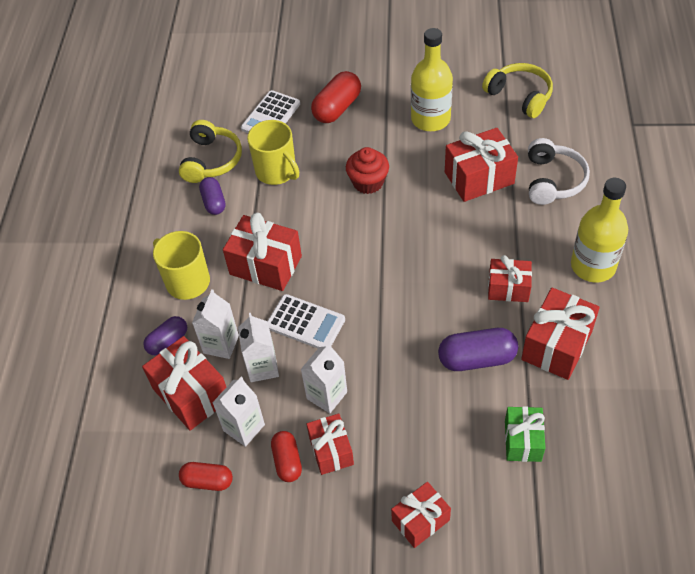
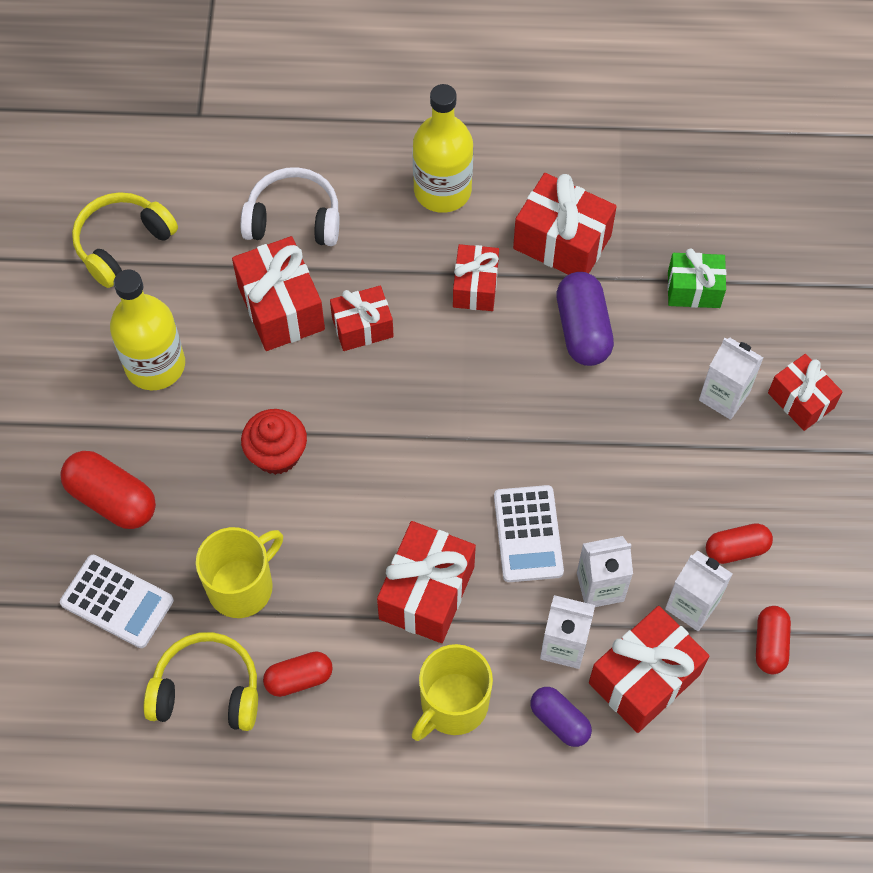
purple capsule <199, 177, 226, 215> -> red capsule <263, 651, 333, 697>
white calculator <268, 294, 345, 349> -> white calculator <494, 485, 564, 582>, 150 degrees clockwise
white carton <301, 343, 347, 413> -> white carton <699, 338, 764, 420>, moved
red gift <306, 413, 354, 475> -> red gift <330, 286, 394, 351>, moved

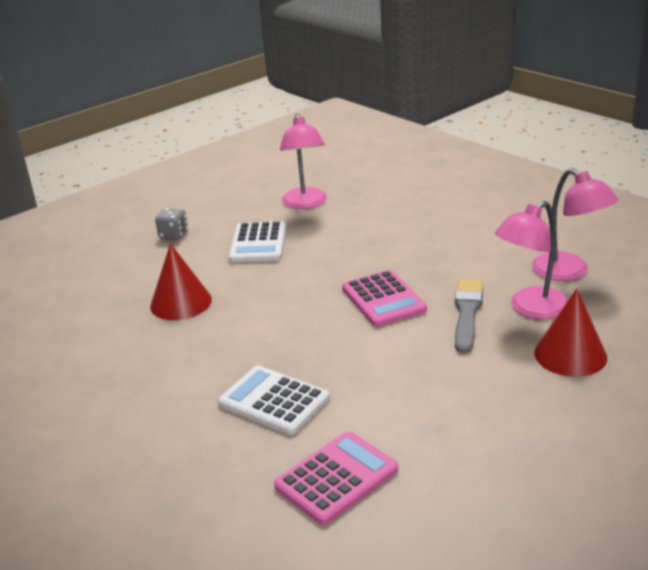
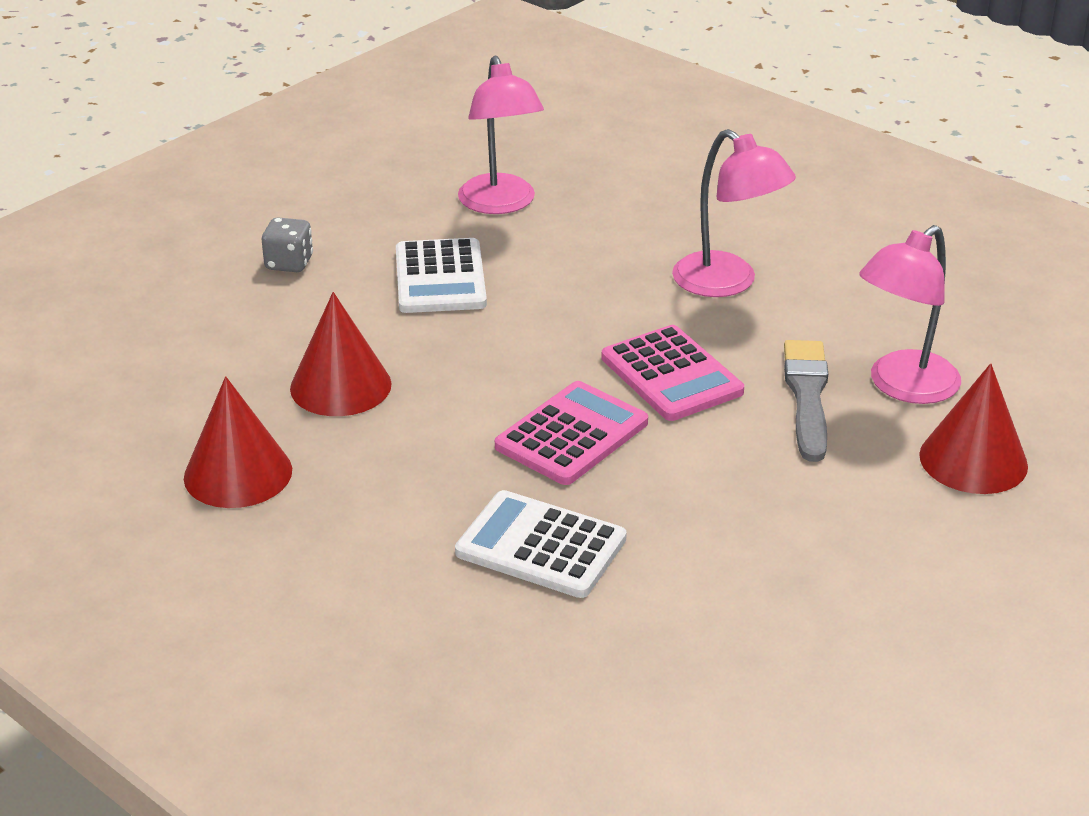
pink calculator <274, 432, 398, 525> -> pink calculator <495, 381, 648, 485>, moved
pink lamp <532, 168, 618, 281> -> pink lamp <672, 129, 796, 297>, moved
none -> red cone <184, 376, 292, 508>

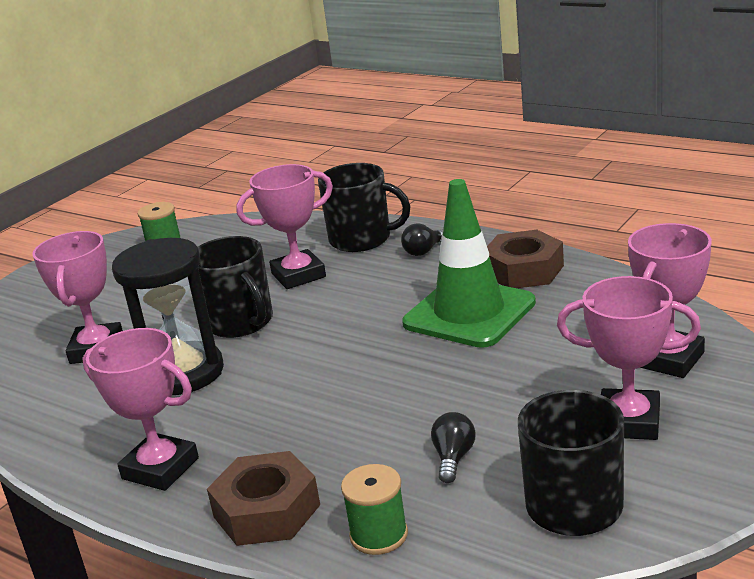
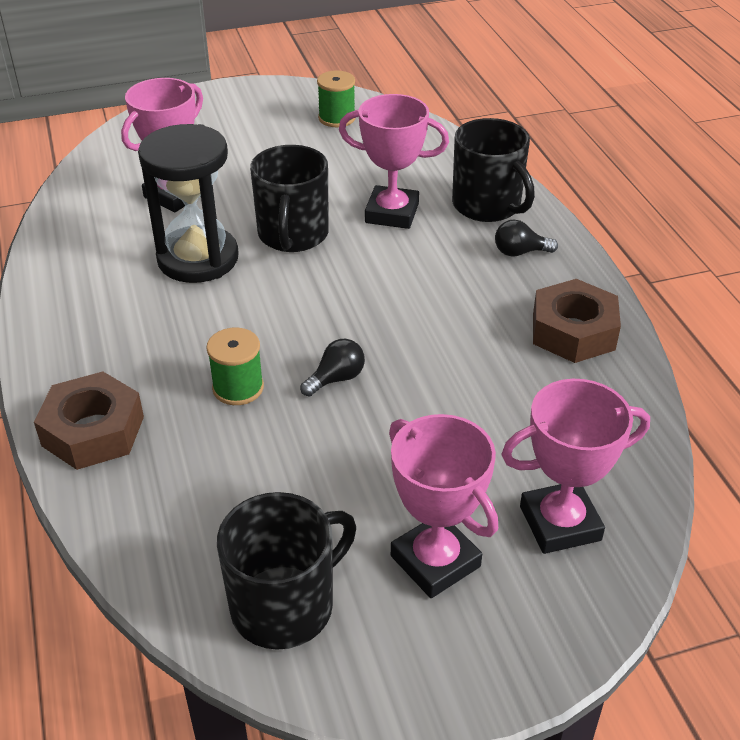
pink trophy <82, 328, 199, 491> -> none
green spool <341, 464, 408, 555> -> green spool <206, 328, 264, 405>, moved
green traffic cone <402, 179, 536, 348> -> none
black light bulb <431, 412, 475, 483> -> black light bulb <300, 339, 365, 397>, moved

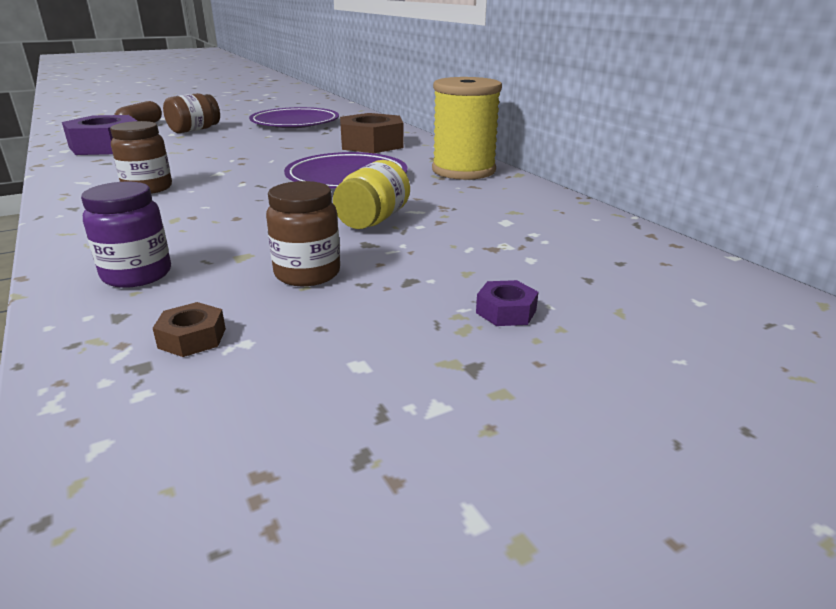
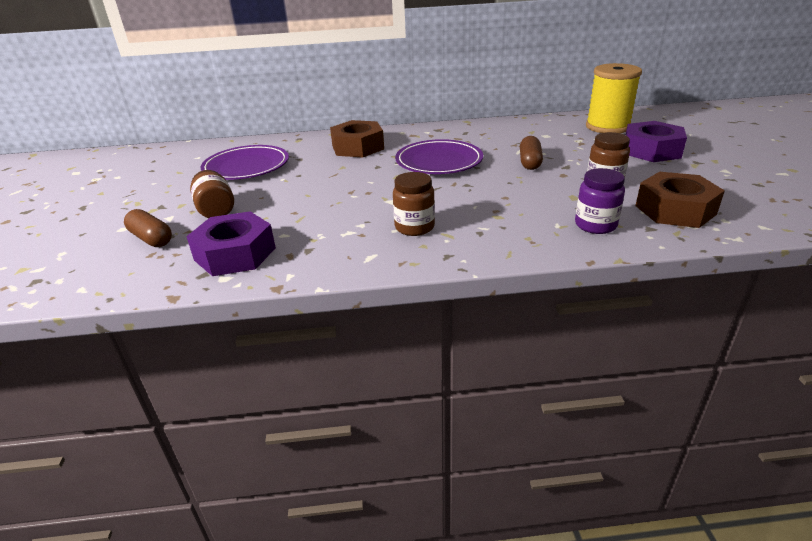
brown nut <153, 302, 226, 357> -> brown nut <635, 172, 725, 228>, x2.27
yellow jar <333, 160, 410, 229> -> brown capsule <520, 136, 543, 170>
yellow spool <432, 77, 502, 180> -> yellow spool <586, 63, 642, 133>, moved
purple nut <476, 280, 538, 326> -> purple nut <626, 121, 687, 162>, x2.27

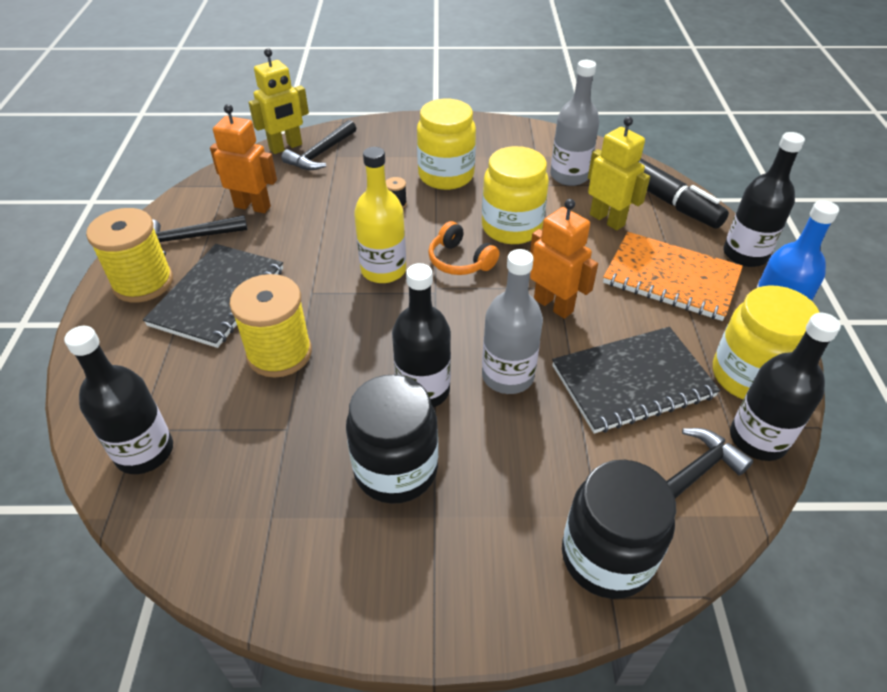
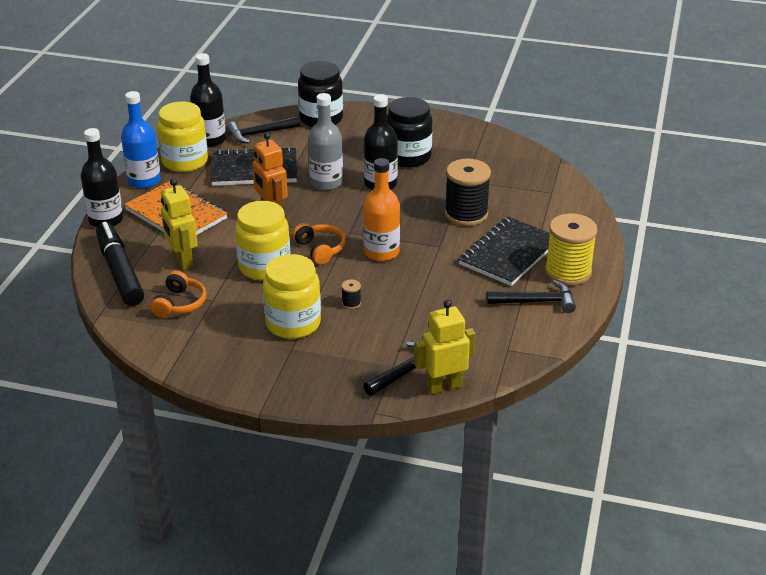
black bottle <64, 326, 173, 474> -> none
orange robot <210, 104, 277, 213> -> none
yellow spool <230, 274, 312, 378> -> black spool <445, 159, 491, 226>
yellow bottle <354, 147, 406, 283> -> orange bottle <363, 158, 400, 261>
grey bottle <550, 60, 600, 186> -> orange headphones <151, 271, 206, 318>

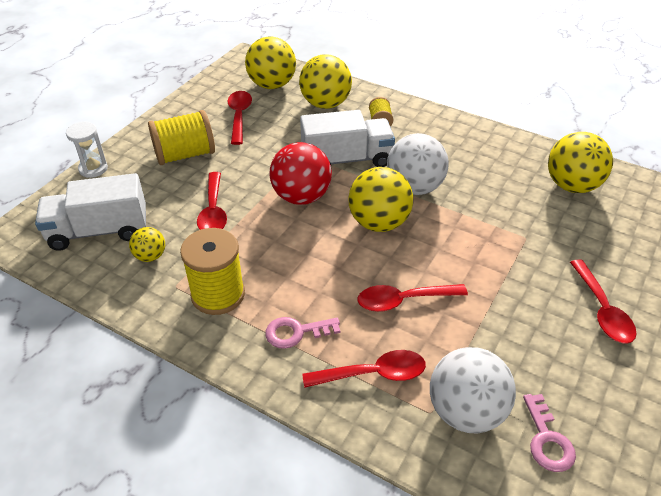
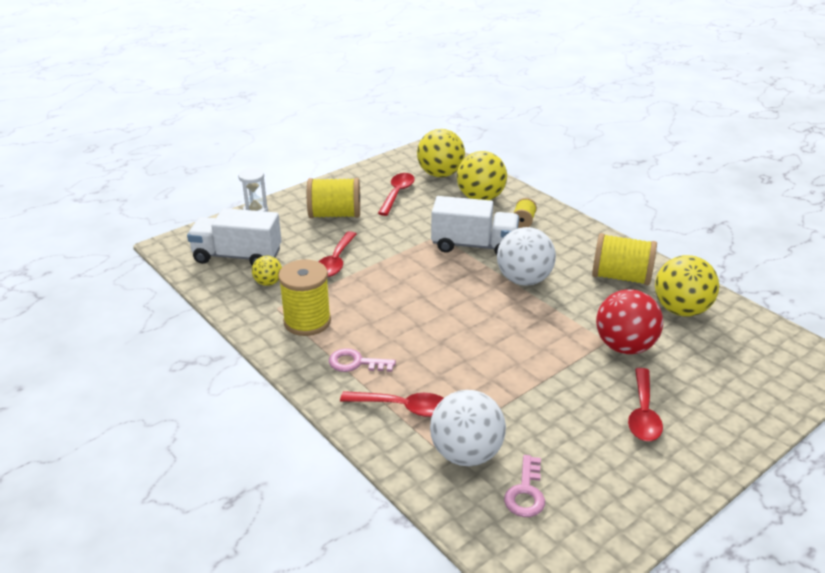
red ball <270, 142, 332, 205> -> red ball <596, 289, 663, 354>, moved
yellow ball <349, 167, 413, 232> -> none
red spoon <358, 284, 468, 312> -> none
none -> yellow spool <592, 233, 657, 286>

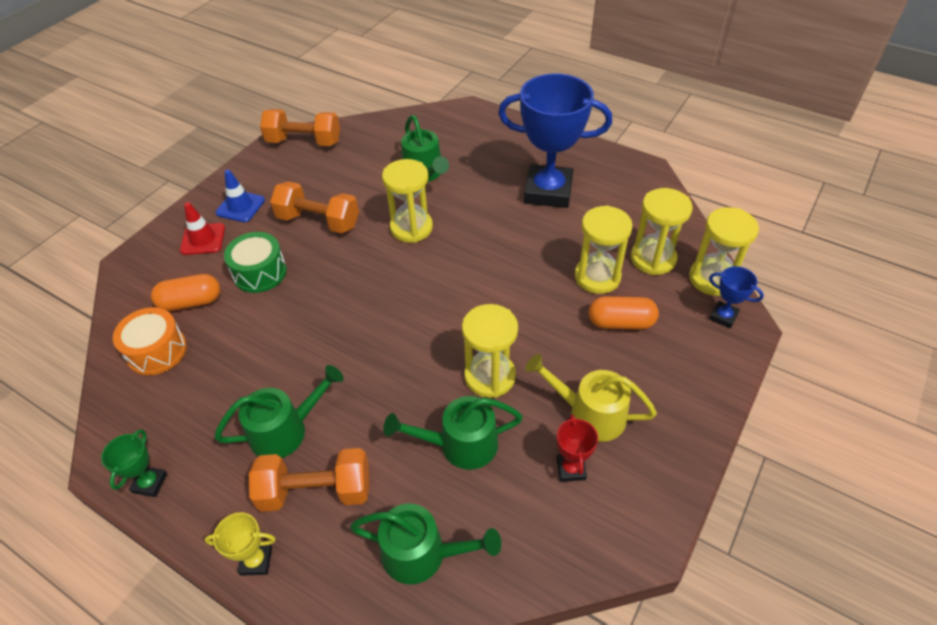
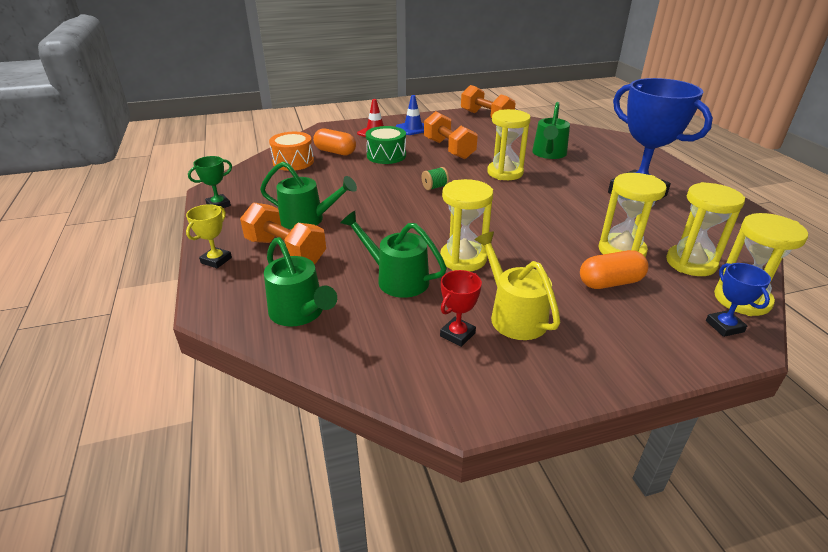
yellow trophy <204, 512, 276, 576> -> yellow trophy <186, 204, 232, 268>, 75 degrees clockwise
orange capsule <589, 296, 659, 330> -> orange capsule <580, 250, 649, 289>, 60 degrees counterclockwise
none -> green spool <422, 167, 449, 190>

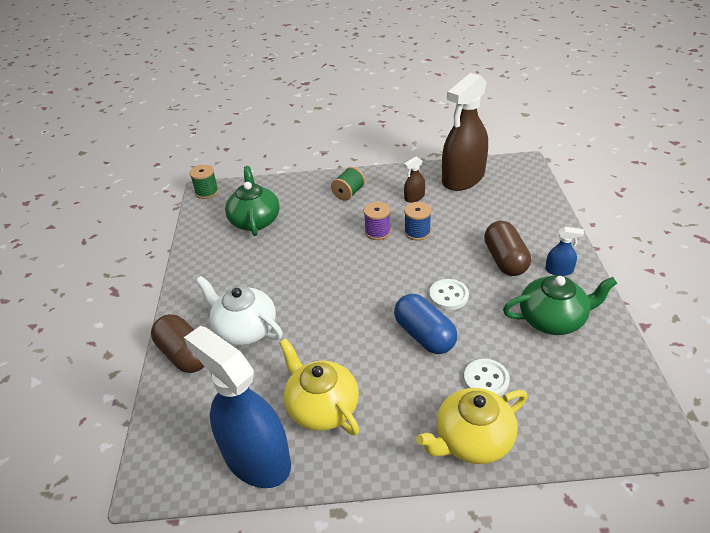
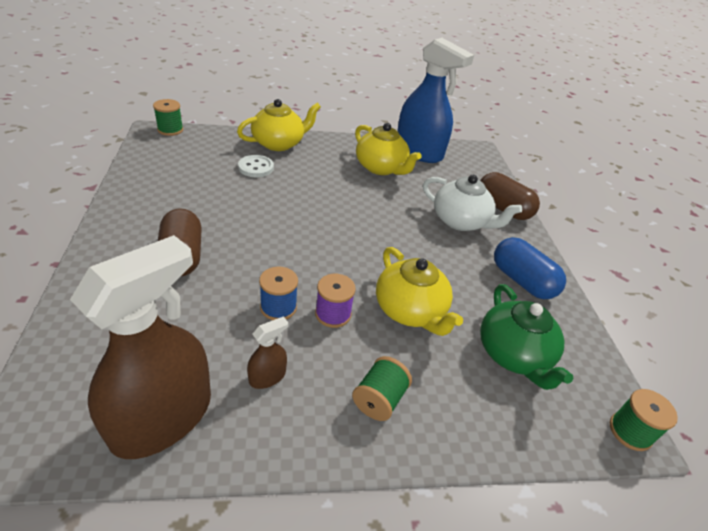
blue capsule <394, 294, 457, 354> -> blue capsule <494, 237, 566, 299>, moved
white button <429, 279, 469, 310> -> none
green teapot <503, 275, 617, 335> -> none
blue spray bottle <545, 227, 584, 276> -> none
none -> green spool <153, 99, 183, 136>
none -> yellow teapot <376, 247, 463, 336>

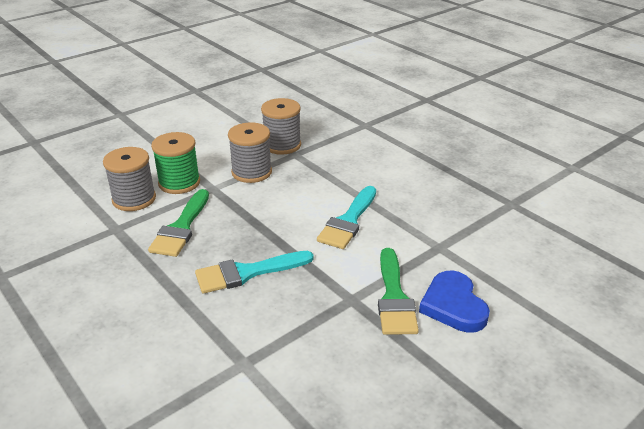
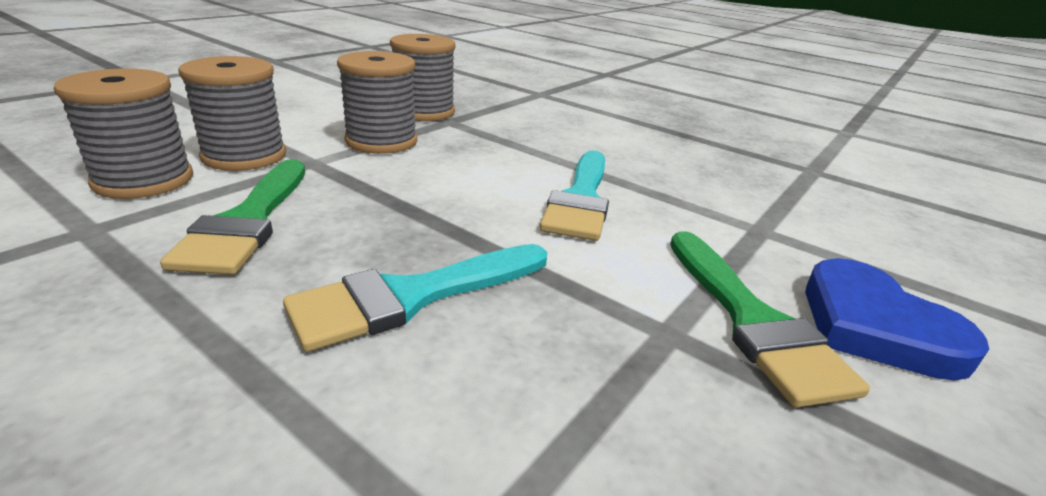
green spool <151, 132, 200, 194> -> grey spool <178, 56, 286, 171>

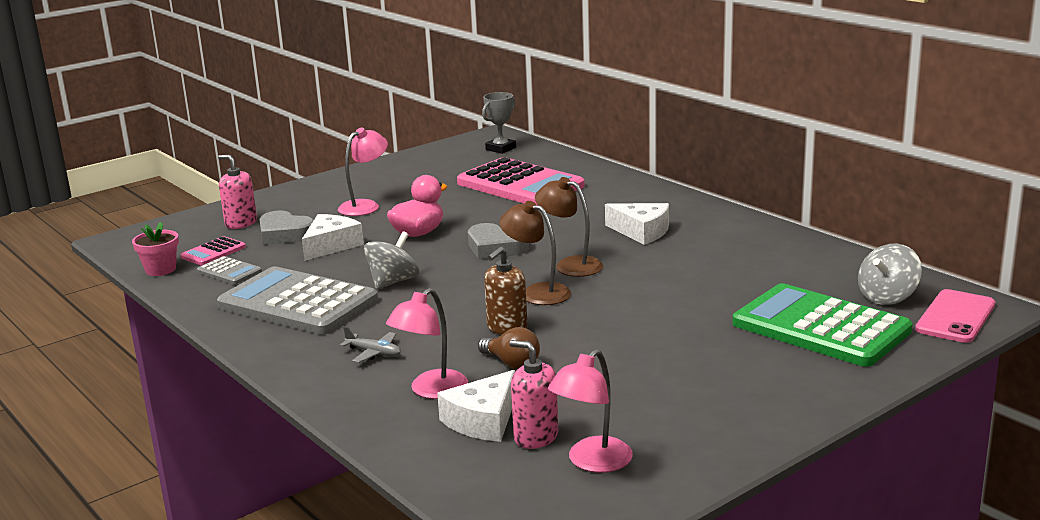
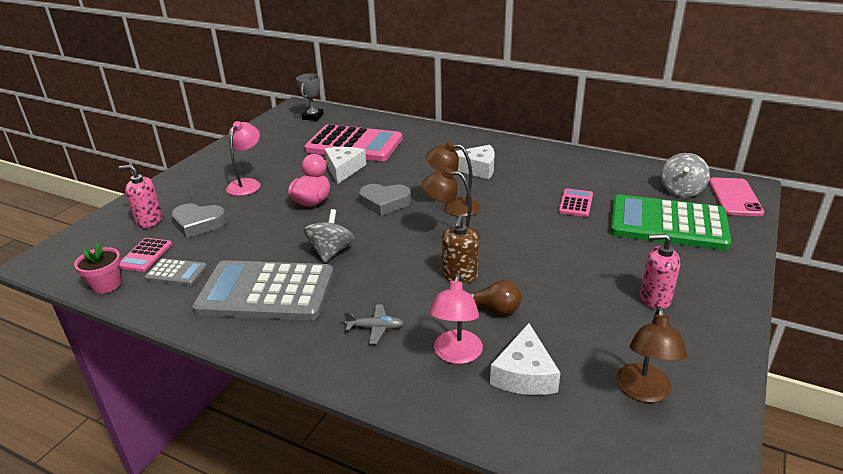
white cheese <302, 214, 364, 261> -> white cheese <325, 147, 366, 184>, moved
pink soap dispenser <509, 340, 558, 449> -> pink soap dispenser <640, 234, 681, 310>, moved
pink lamp <548, 349, 633, 473> -> brown lamp <616, 307, 687, 403>
none -> pink calculator <558, 188, 593, 217>

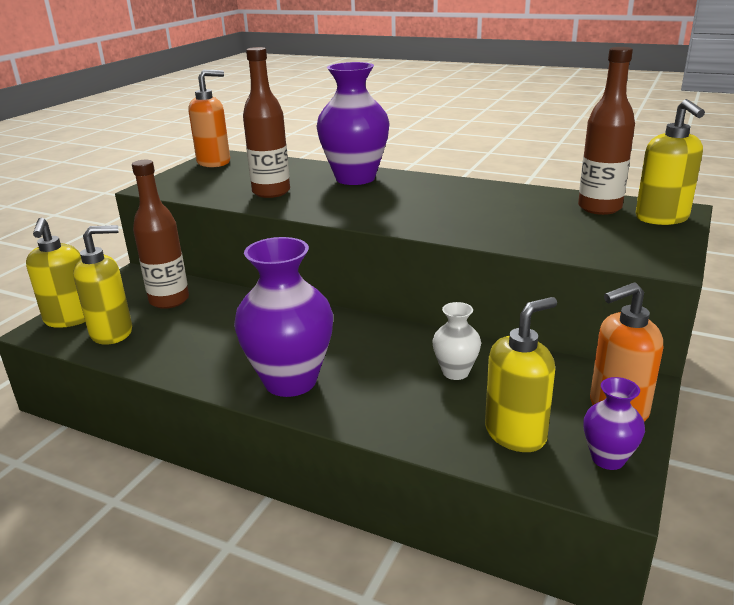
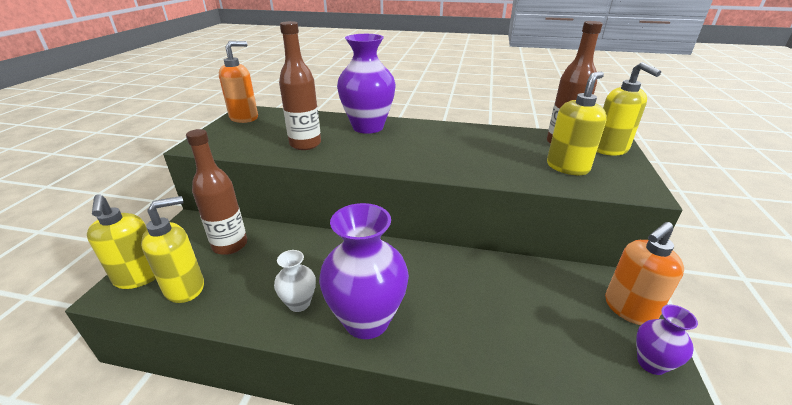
white vase <433, 302, 481, 380> -> white vase <274, 250, 316, 312>, moved
yellow soap dispenser <485, 297, 557, 452> -> yellow soap dispenser <547, 72, 607, 175>, moved

